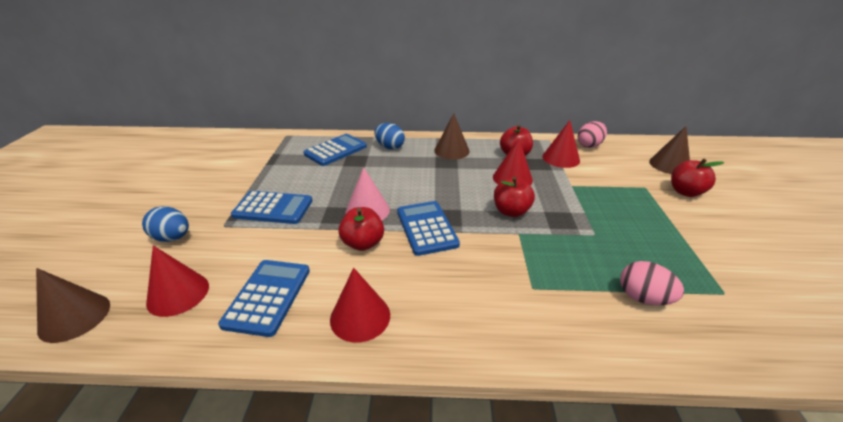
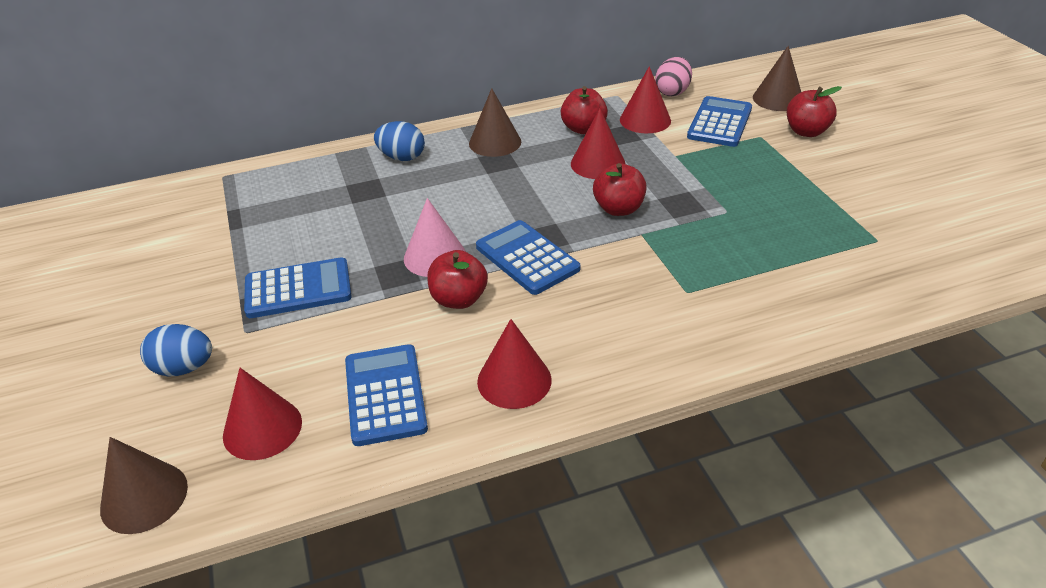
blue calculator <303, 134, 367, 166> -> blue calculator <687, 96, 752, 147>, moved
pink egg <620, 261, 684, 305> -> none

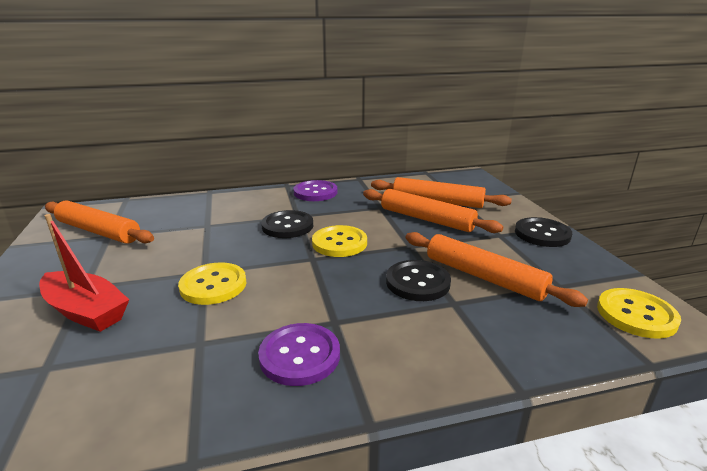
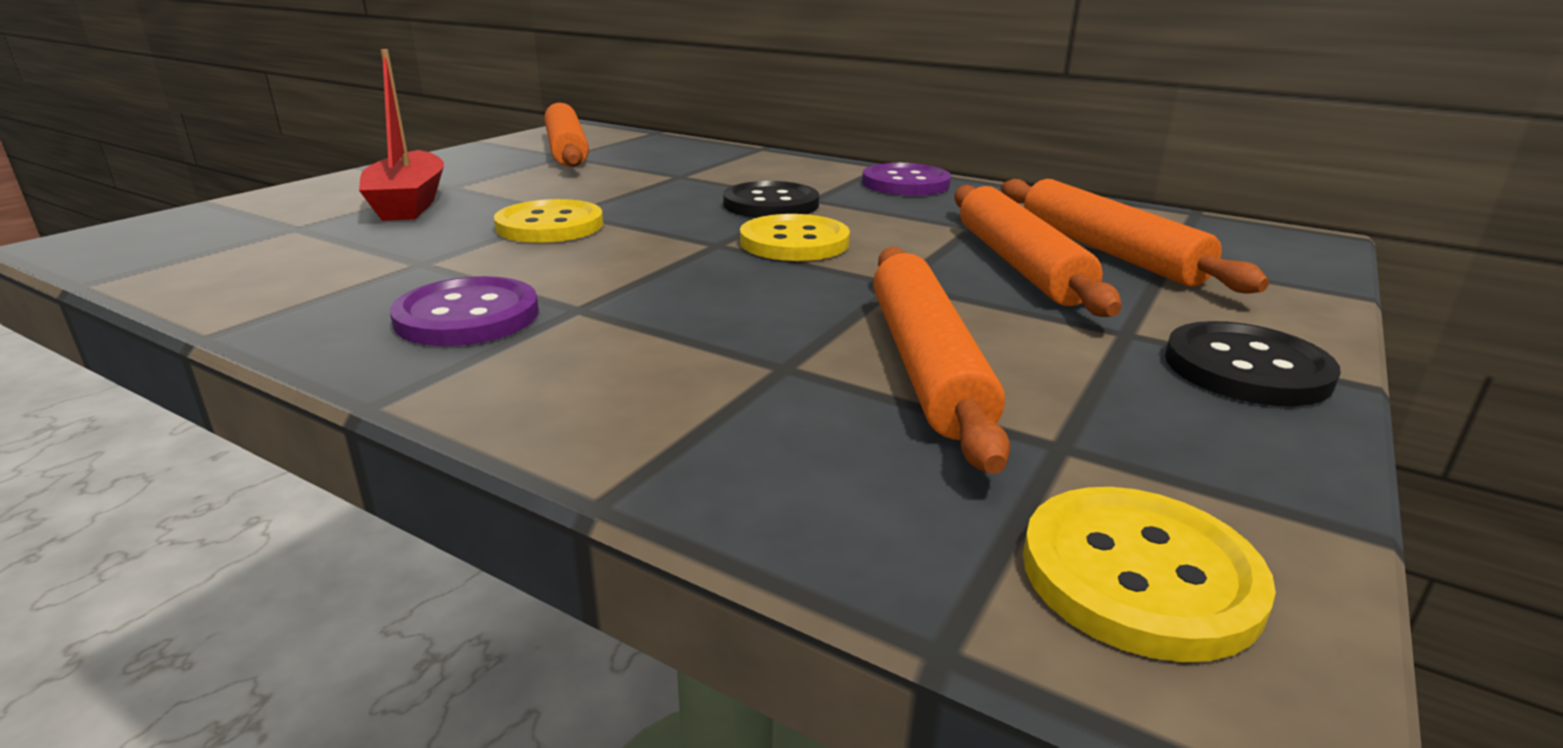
black button <386, 260, 451, 301> -> none

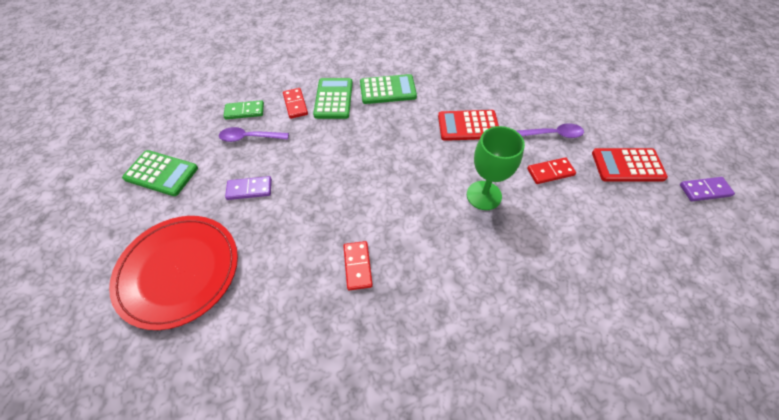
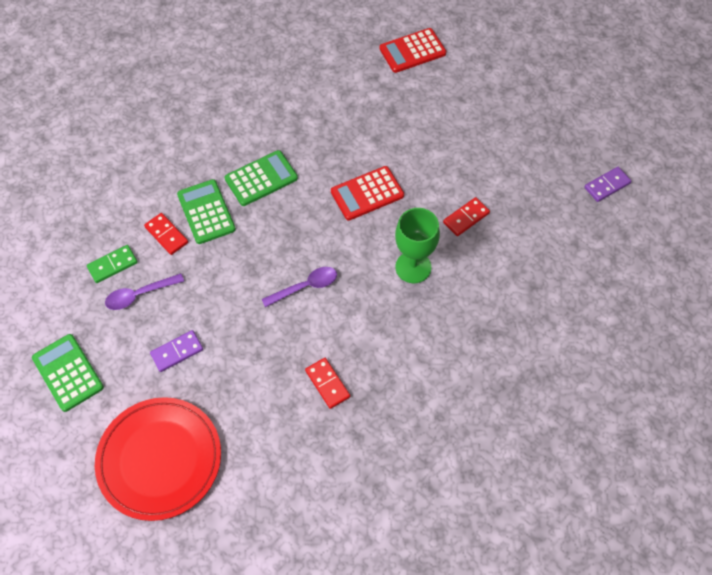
green calculator <122, 150, 198, 196> -> green calculator <32, 334, 104, 412>, 120 degrees counterclockwise
purple spoon <517, 123, 584, 138> -> purple spoon <262, 267, 337, 307>, moved
red calculator <592, 148, 668, 182> -> red calculator <379, 28, 446, 73>, moved

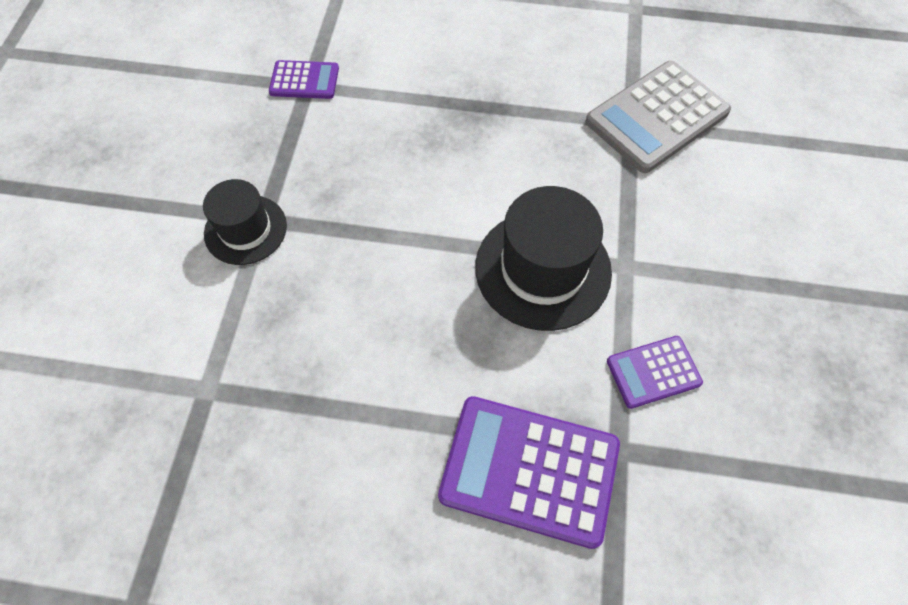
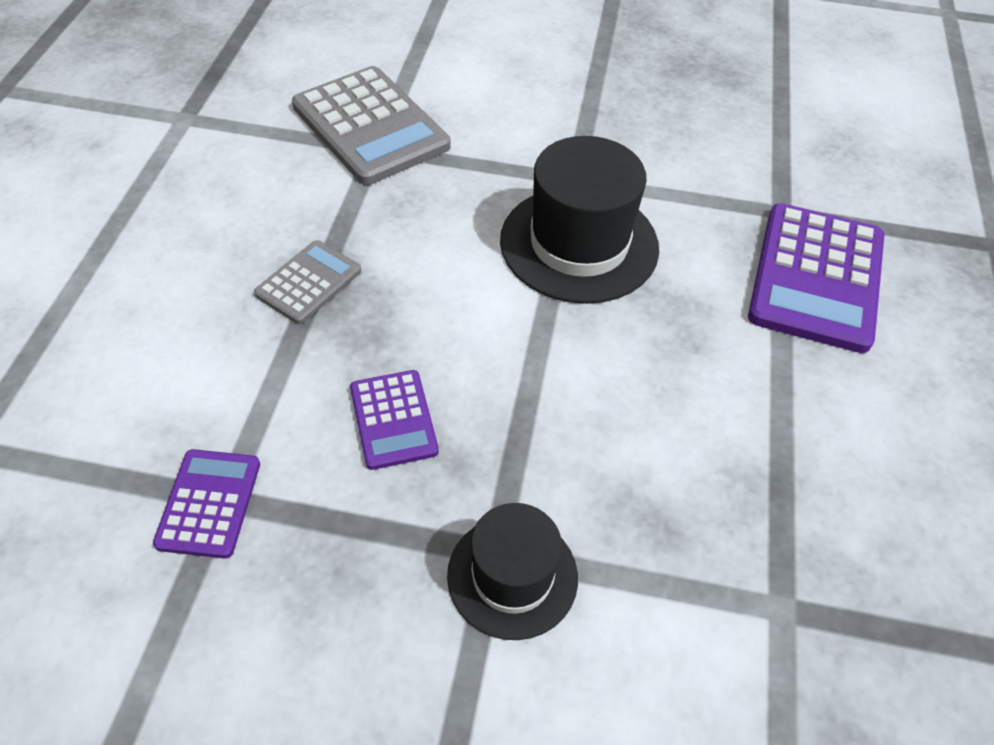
purple calculator <607, 336, 703, 409> -> purple calculator <350, 370, 439, 470>, moved
none -> grey calculator <254, 240, 361, 324>

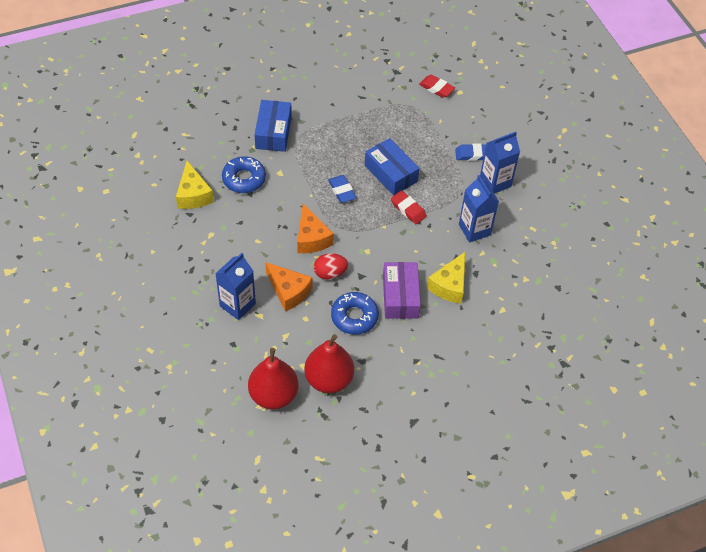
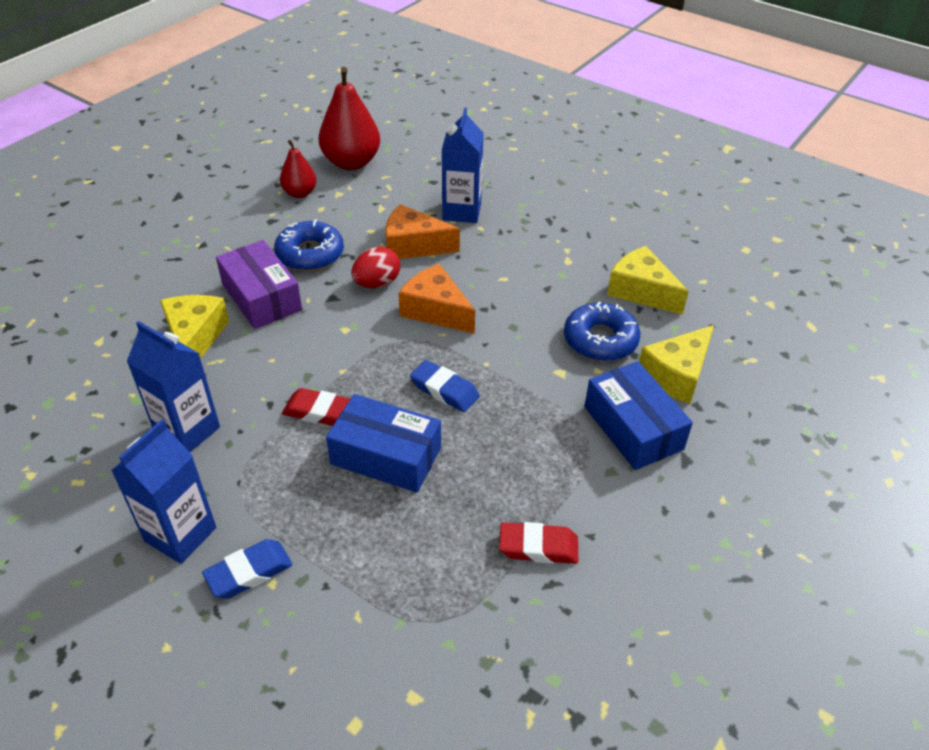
red pear <304, 334, 354, 393> -> red pear <280, 140, 317, 198>, x0.57
red eraser <419, 75, 455, 98> -> red eraser <499, 522, 578, 564>, moved
none -> yellow cheese <639, 325, 714, 404>

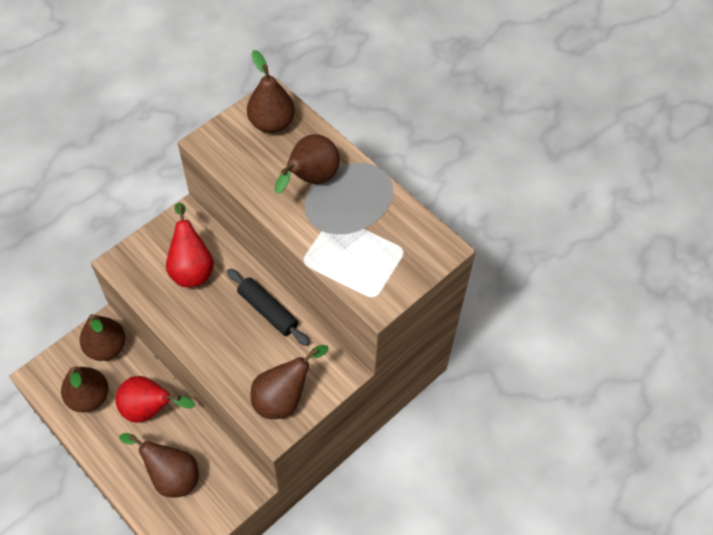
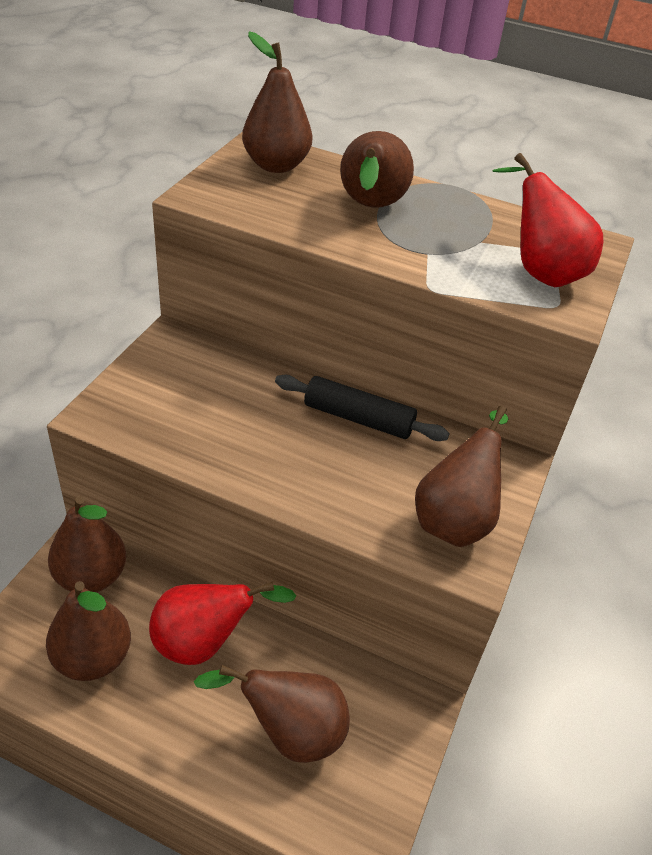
red pear <166, 203, 214, 287> -> red pear <492, 153, 603, 287>, moved

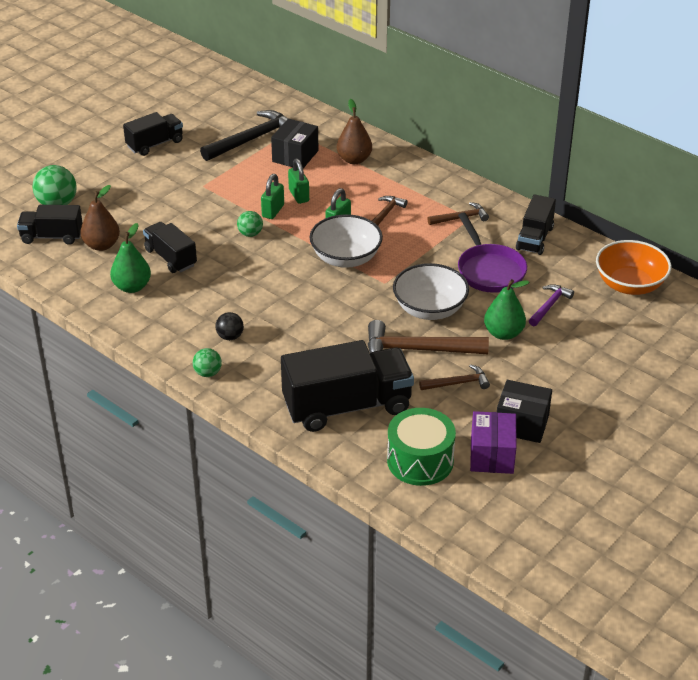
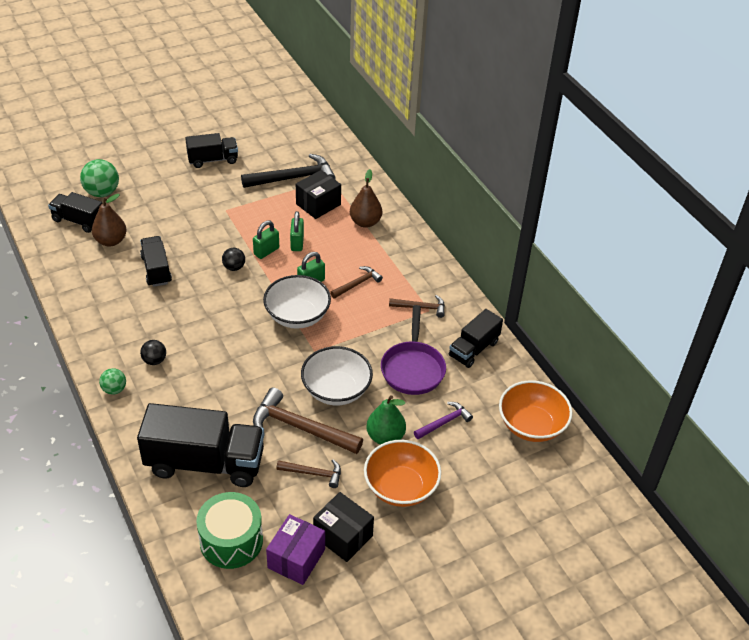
green pear <110, 223, 151, 293> -> none
green ball <237, 211, 263, 237> -> black ball <222, 248, 245, 271>
none -> orange bowl <364, 440, 441, 507>

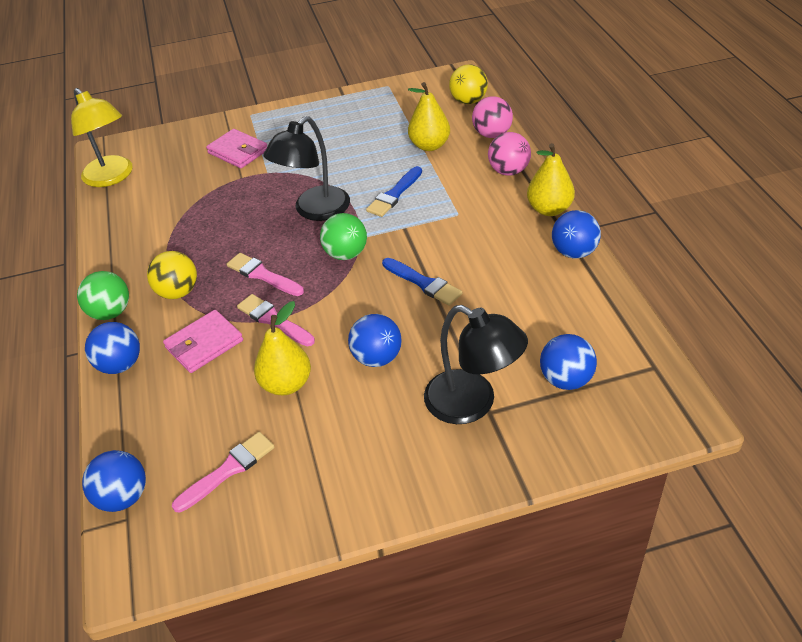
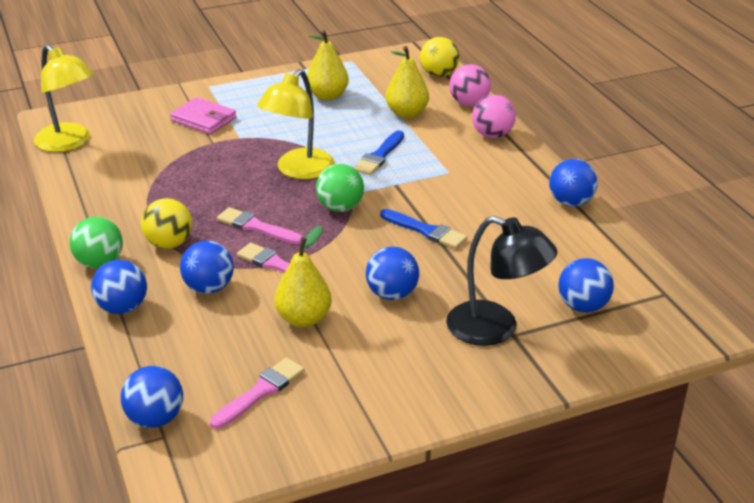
pink wallet <163, 310, 243, 373> -> blue ball <180, 241, 234, 294>
black lamp <263, 116, 350, 221> -> yellow lamp <257, 69, 335, 179>
yellow pear <527, 143, 575, 216> -> yellow pear <307, 30, 349, 101>, moved

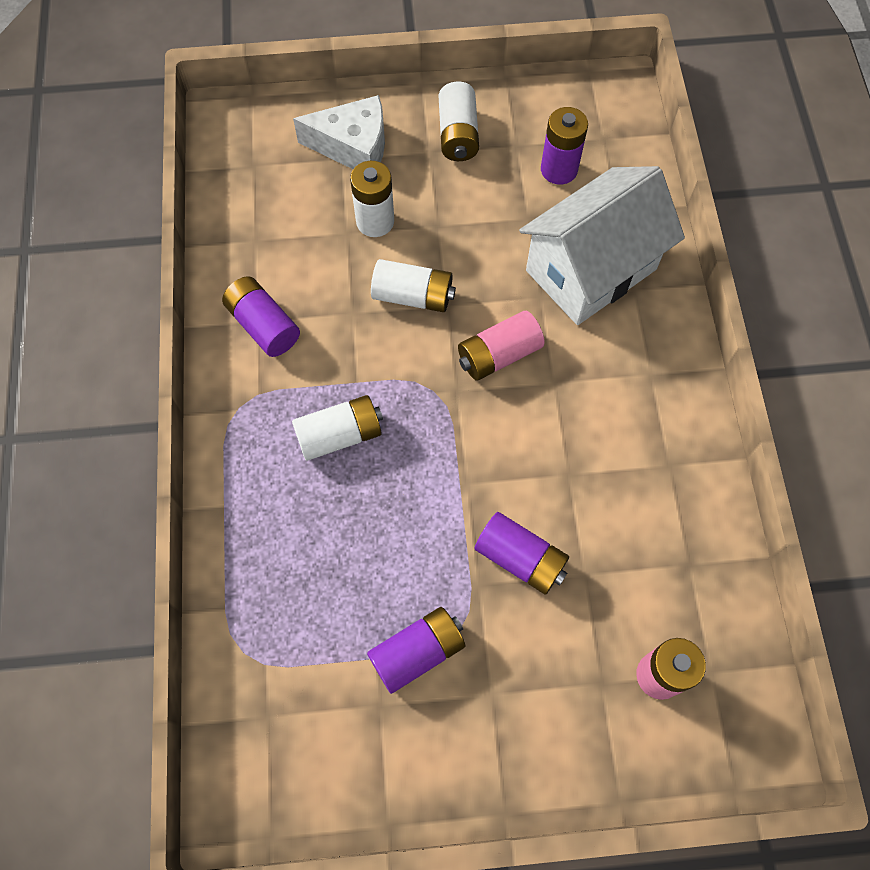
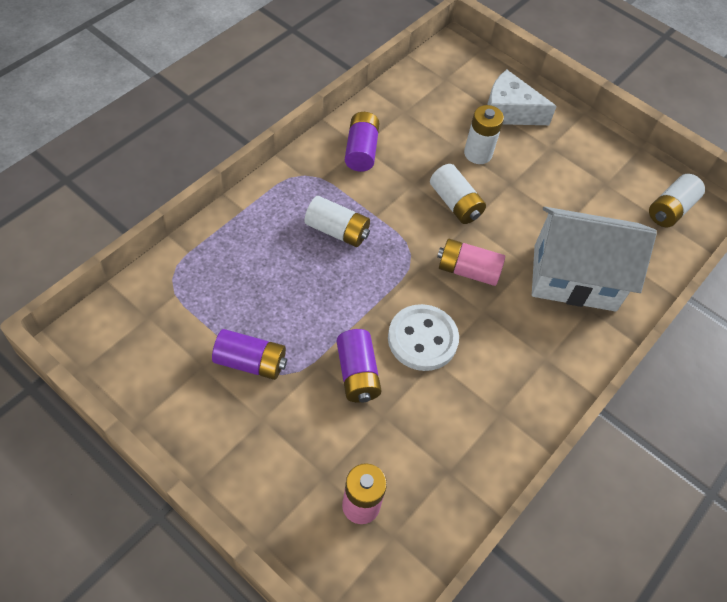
white cheese <293, 95, 385, 169> -> white cheese <487, 70, 557, 125>, 150 degrees clockwise
white battery <439, 81, 479, 161> -> white battery <649, 174, 705, 227>, moved
purple battery <541, 107, 588, 185> -> none
none -> white button <388, 304, 459, 371>

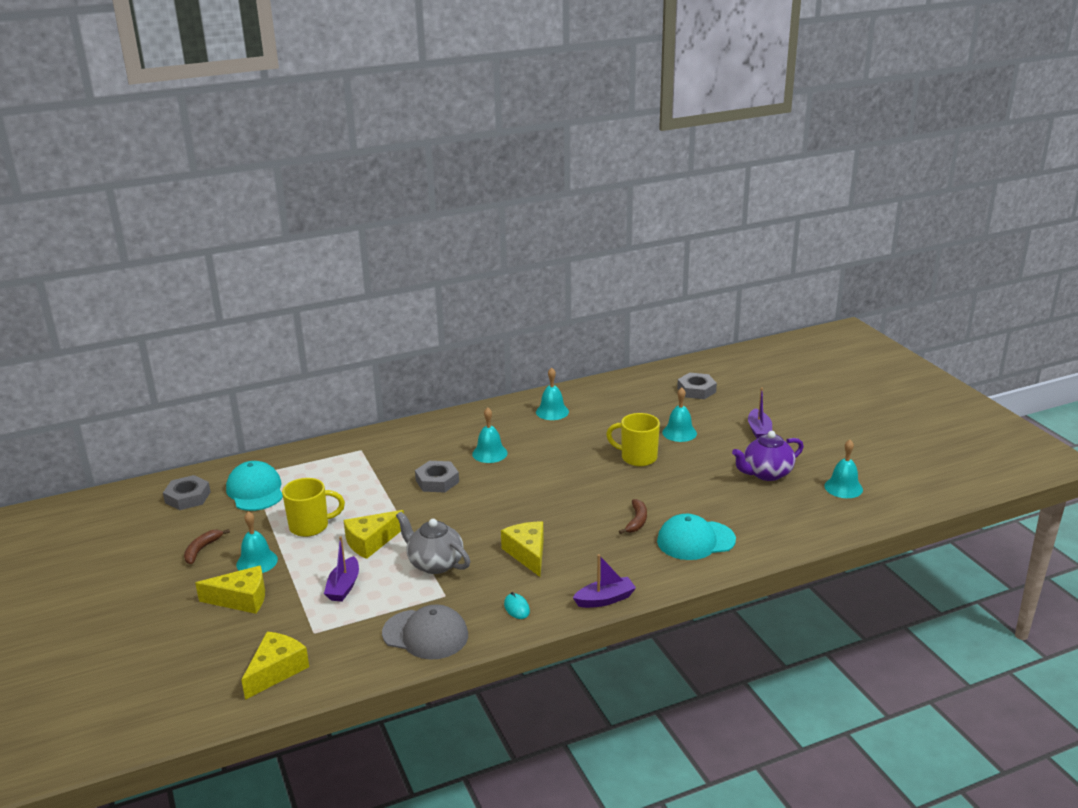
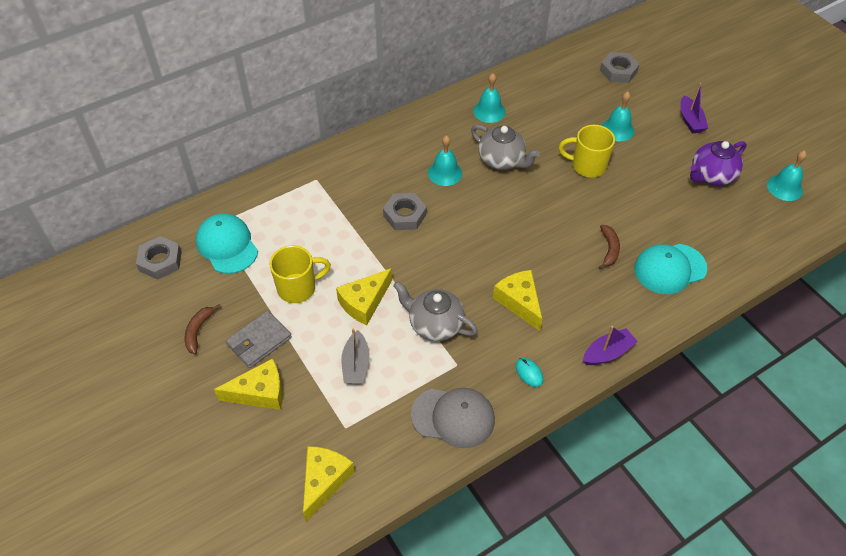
turquoise bell <236, 511, 278, 573> -> grey wallet <226, 311, 292, 368>
purple boat <324, 536, 359, 602> -> grey boat <341, 329, 370, 384>
none -> grey teapot <471, 125, 540, 170>

